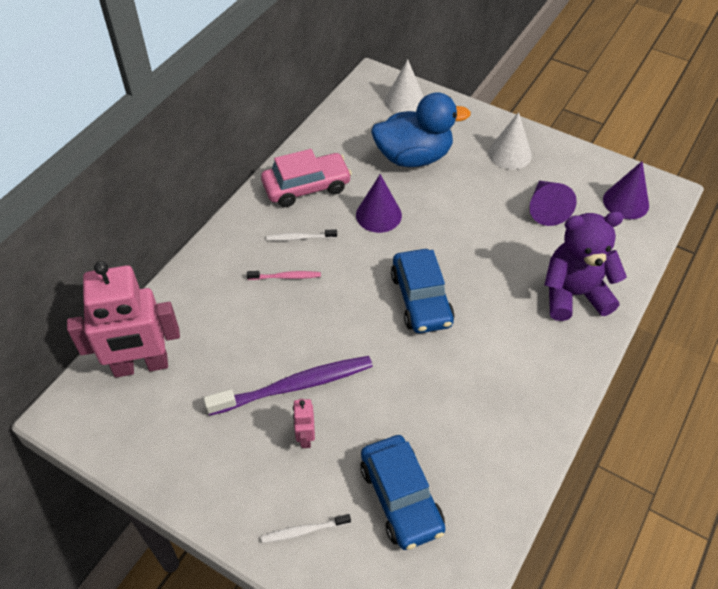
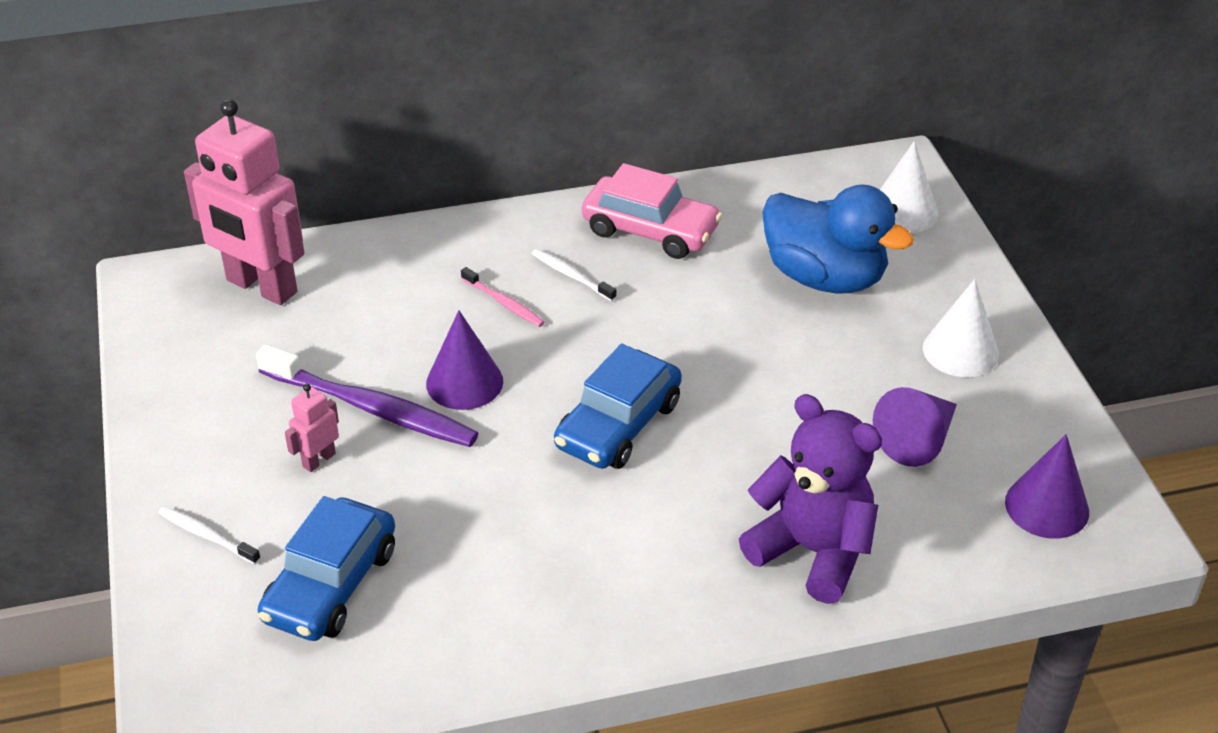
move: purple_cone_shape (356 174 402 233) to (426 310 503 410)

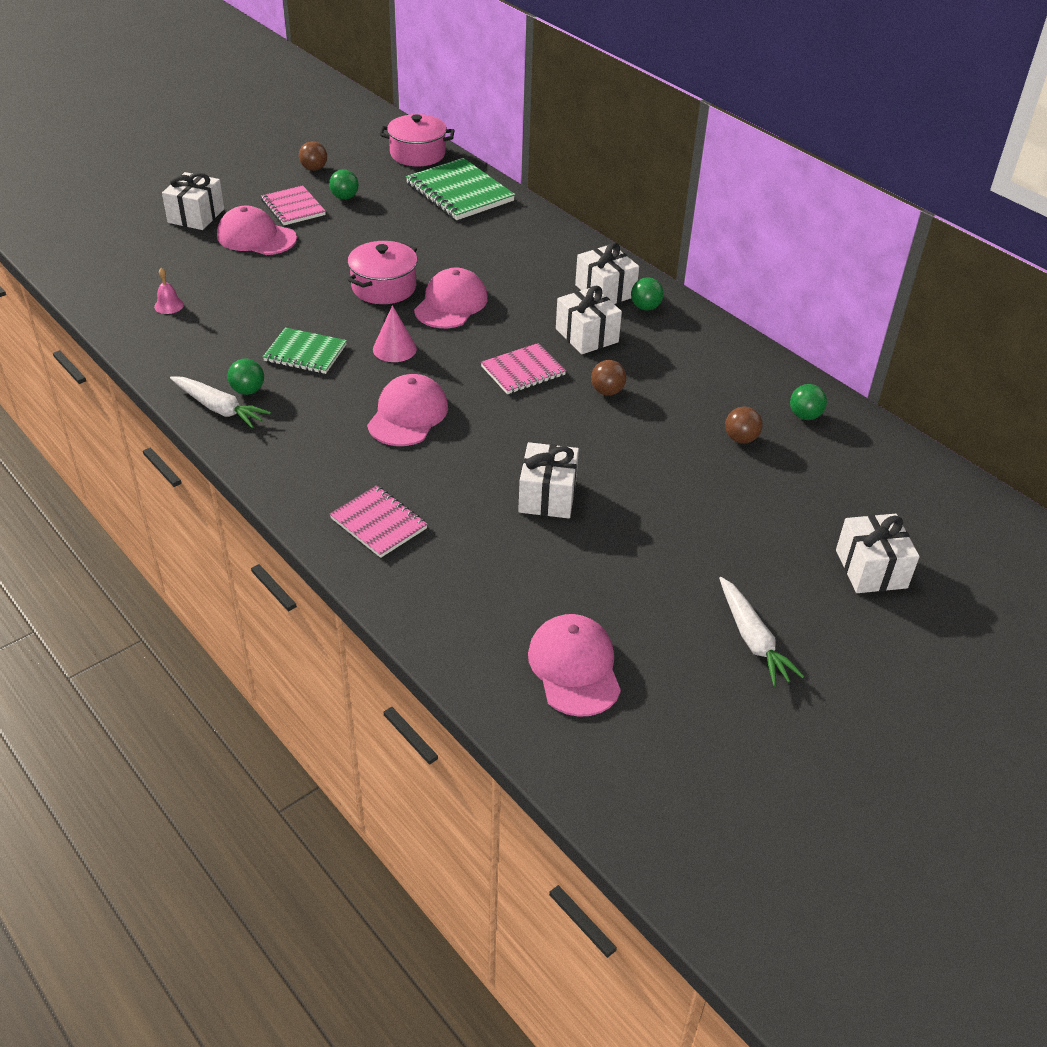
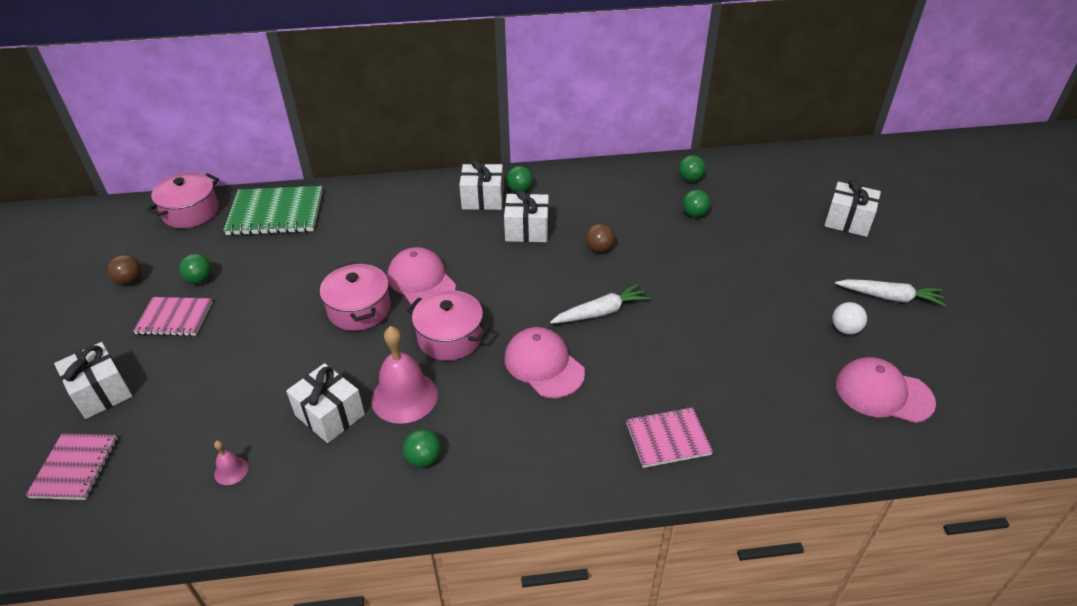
delete: rosy_cap (217 206 297 255)
insert: pure_white_sphere (832 302 867 335)
move: rosy_notebook (481 343 566 394) to (26 433 118 500); pure_white_toy_carrot (170 376 271 428) to (550 284 650 324); pure_white_present (518 442 579 518) to (286 363 365 443)
replace: rosy_cone_shape (373 305 417 362) to rosy_cooking_pot (407 290 490 361); green_notebook (263 327 347 374) to rosy_bell (371 326 438 424)
recolor: brown_sphere (725 407 763 444) to green_sphere (682 190 710 217)

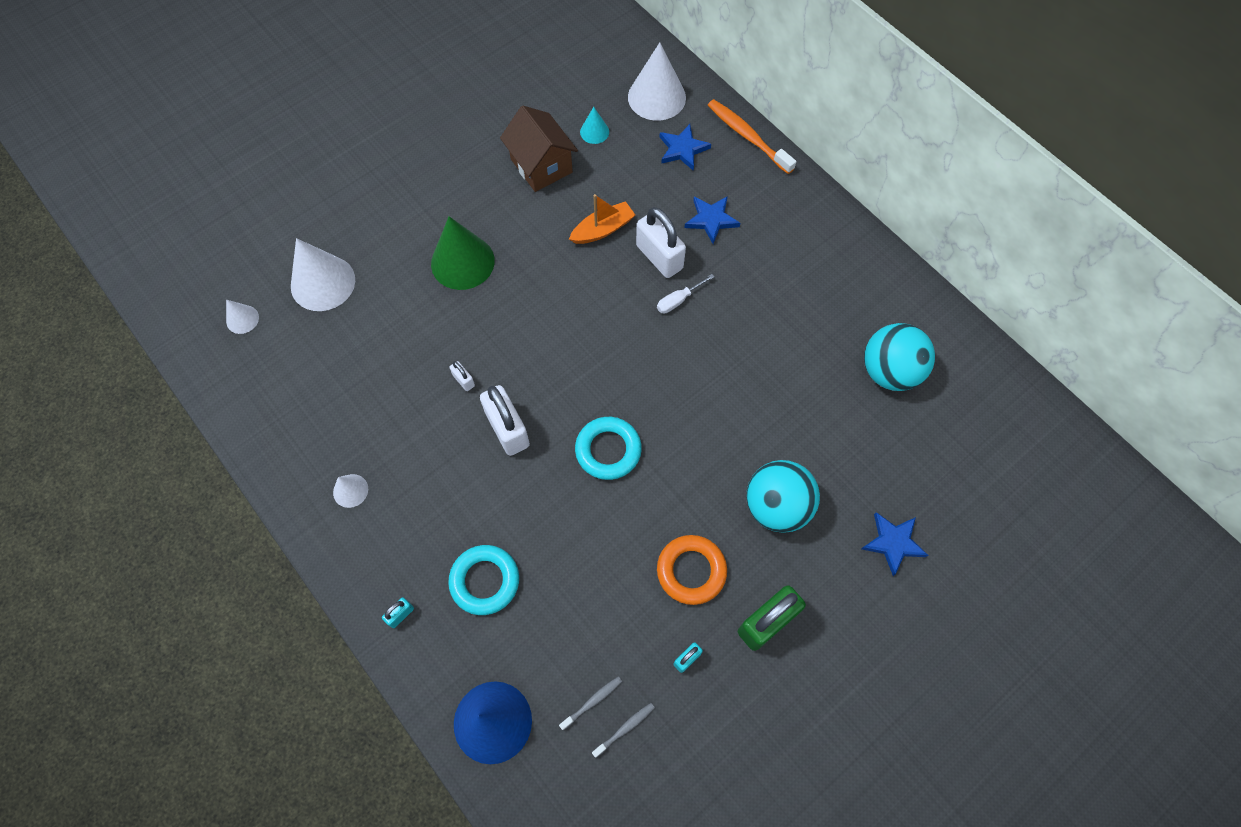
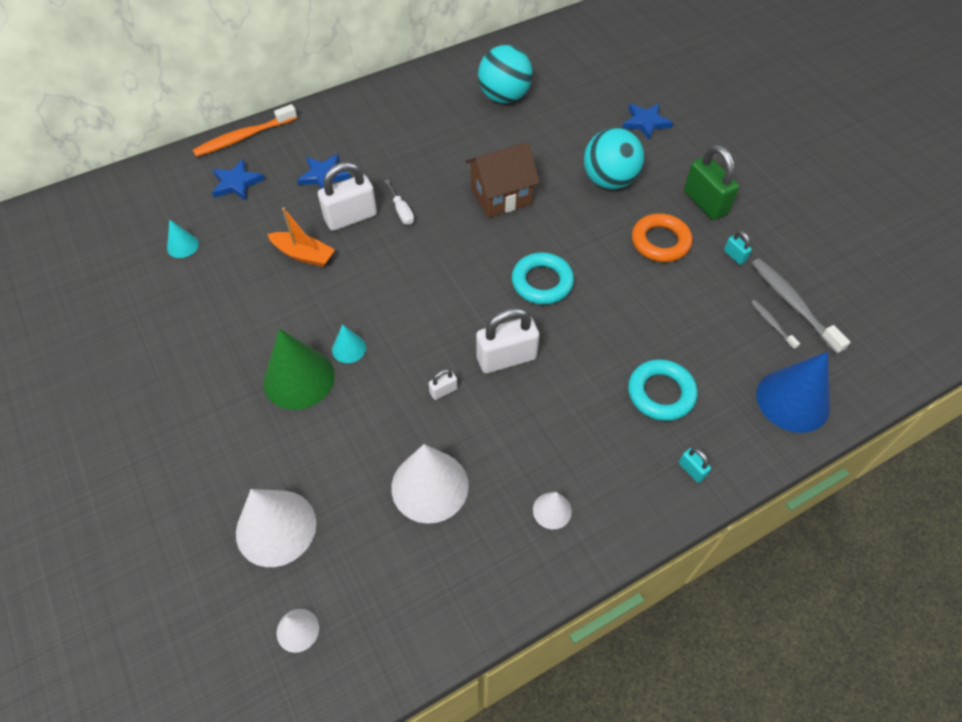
insert: aqua_cone_shape (332 324 366 363)
move: pure_white_cone_shape (628 42 686 121) to (391 444 469 524); brown_house (500 106 578 192) to (465 142 540 218)
rotate: orange_boat (569 194 635 244) = (267 207 335 267) 135 degrees clockwise
resize: grey_tooth_brush (592 703 655 758) = (752 258 850 354) x1.98

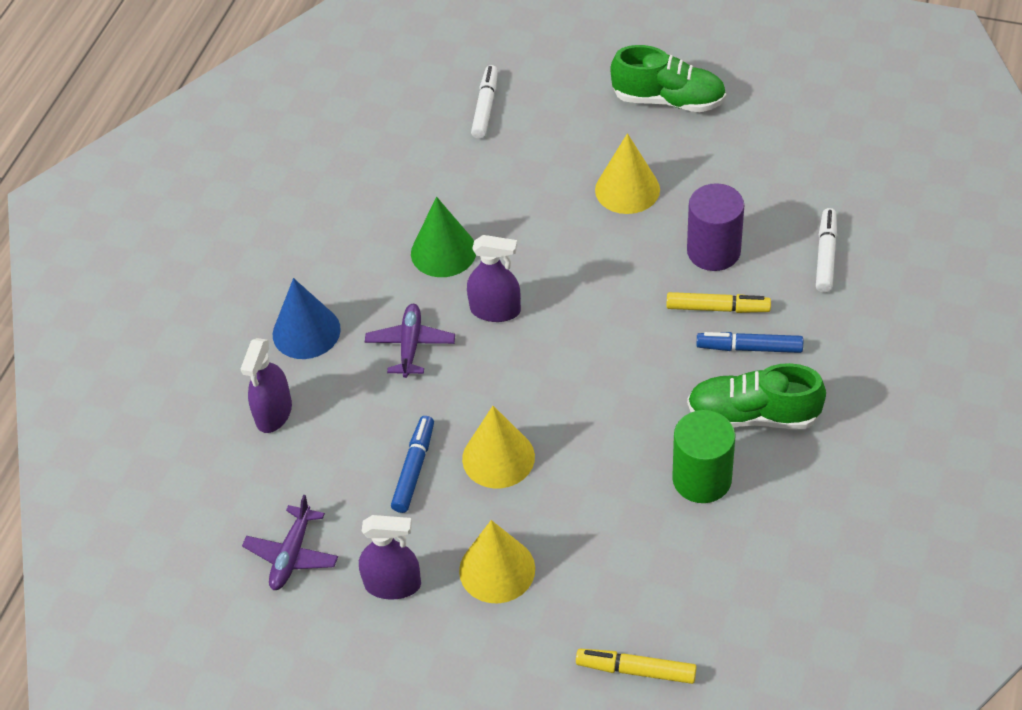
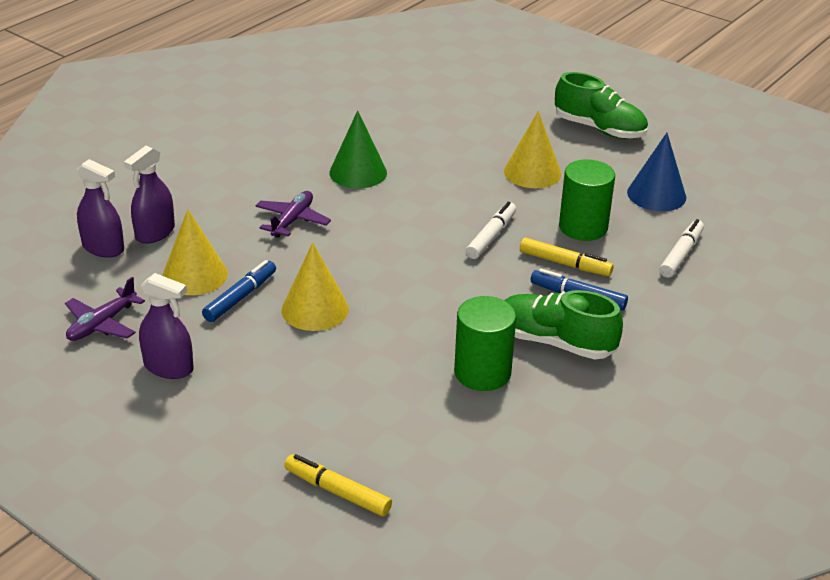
move: pure_white_marker (471 65 498 139) to (466 202 516 259); purple_spray_cleaner (467 235 521 322) to (77 159 124 258); royal_blue_cone_shape (273 278 341 359) to (627 133 686 211); bright_yellow_cone_shape (459 520 535 603) to (162 209 228 295)
recolor: purple_cylinder_shape (687 183 744 271) to green_cylinder_shape (559 159 615 241)

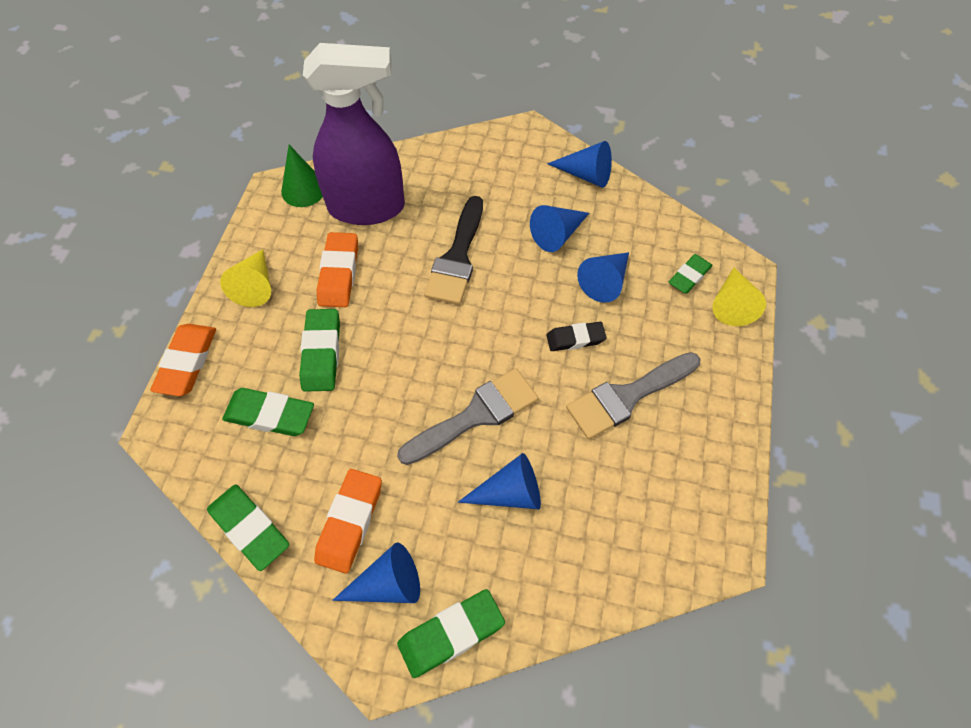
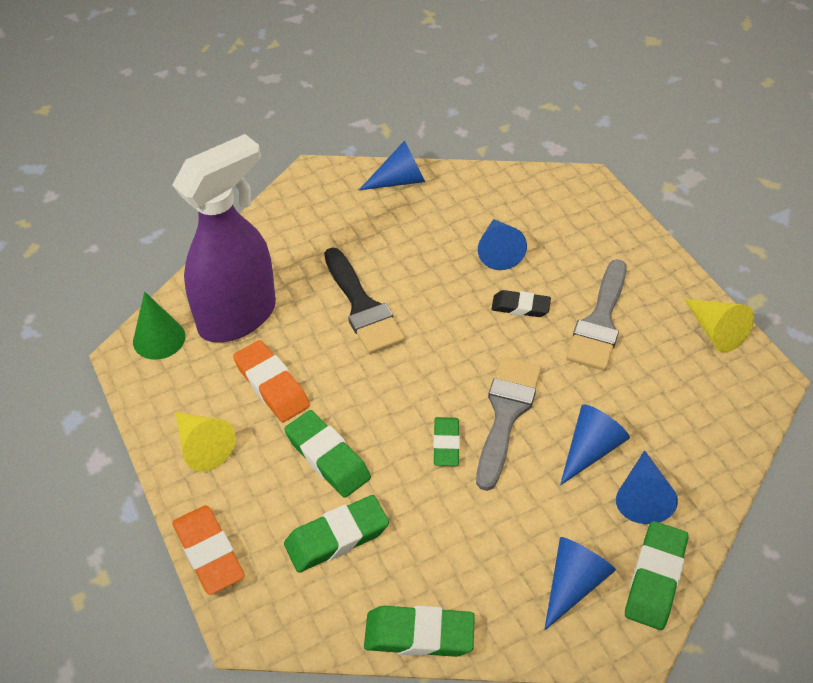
delete: orange_gum_eraser (314 469 382 574)
move: royal_blue_cone_shape (530 205 589 252) to (616 450 678 524); green_gum_eraser (669 254 713 294) to (433 417 460 466); bright_yellow_cone_shape (712 268 766 326) to (684 299 754 352)
rotate: black_gum_eraser (546 322 607 351) = (492 290 551 317) 60 degrees clockwise

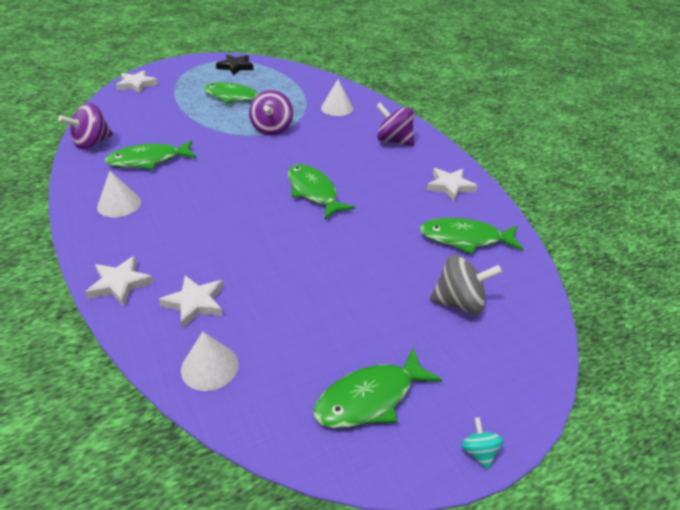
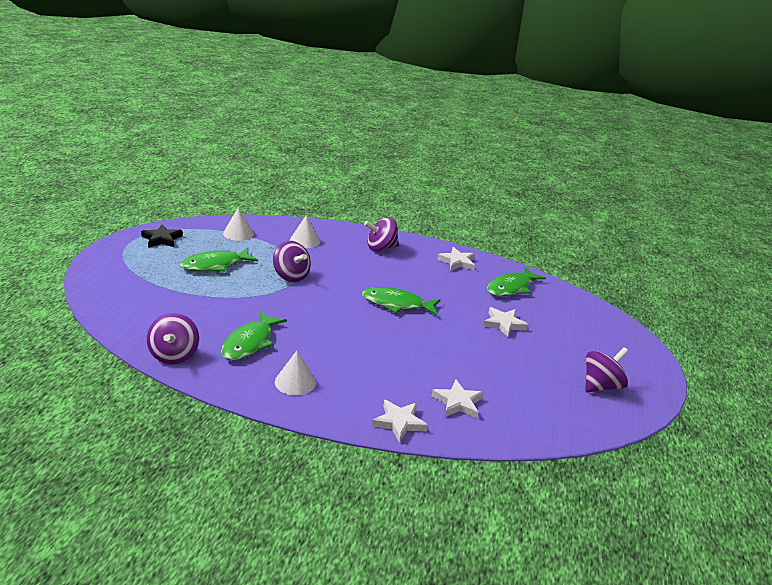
delete: grey_spinning_top (430 255 502 315); aqua_spinning_top (461 417 504 470)
move: pure_white_star_shape (116 70 158 93) to (483 307 528 338); pure_white_cone_shape (181 332 239 391) to (223 207 254 241)
replace: green_fish_figure (313 348 442 428) to purple_spinning_top (585 347 628 393)

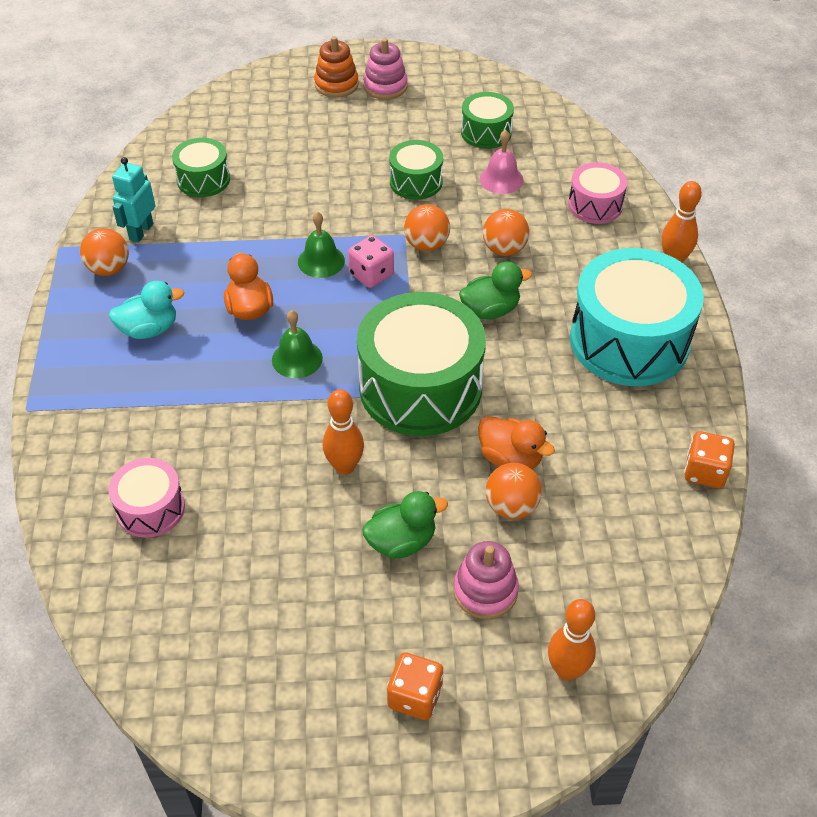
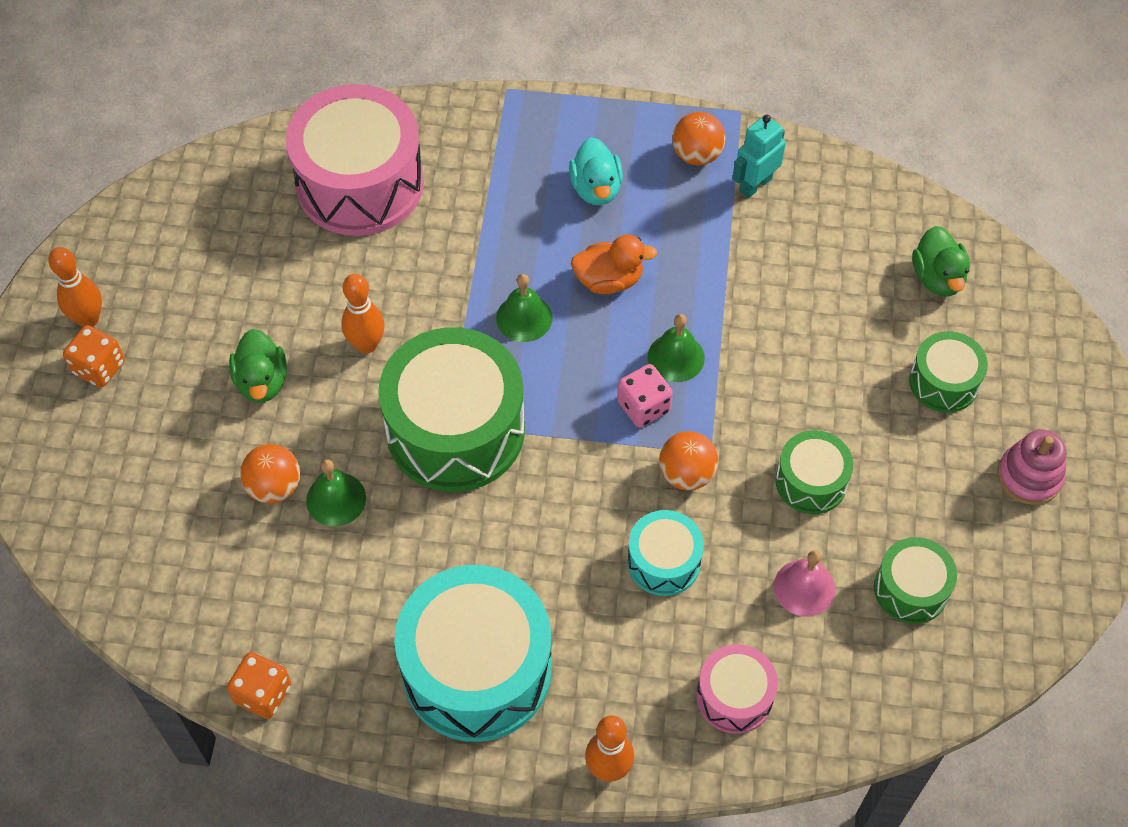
delete: orange_stacking_toy (314 36 359 98); rosy_stacking_toy (453 541 519 619)
move: green_snare_drum (172 138 230 197) to (909 331 988 413); green_toy_duck (459 261 532 319) to (913 226 970 297); orange_bowling_pin (548 599 596 681) to (49 247 102 327)
replace: orange_sphere (483 209 529 256) to aqua_snare_drum (627 510 704 596); orange_toy_duck (478 416 555 469) to green_bell (306 459 366 526)
rotate: aqua_toy_robot (112 157 155 243) = (732 115 786 198) 75 degrees counterclockwise
resize: rosy_snare_drum (108 458 185 538) = (286 84 424 236) x1.97

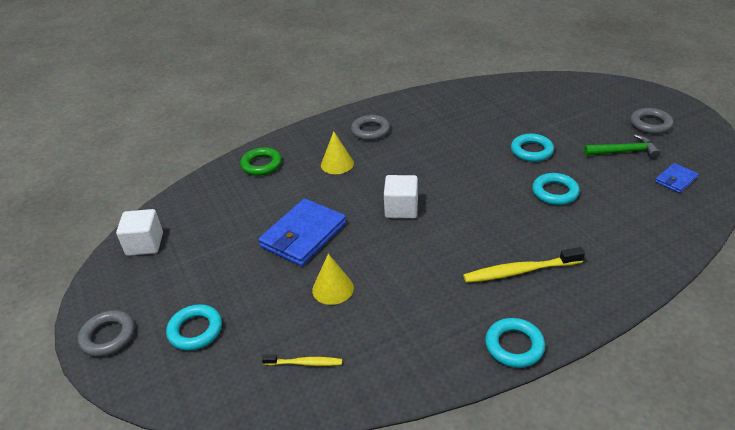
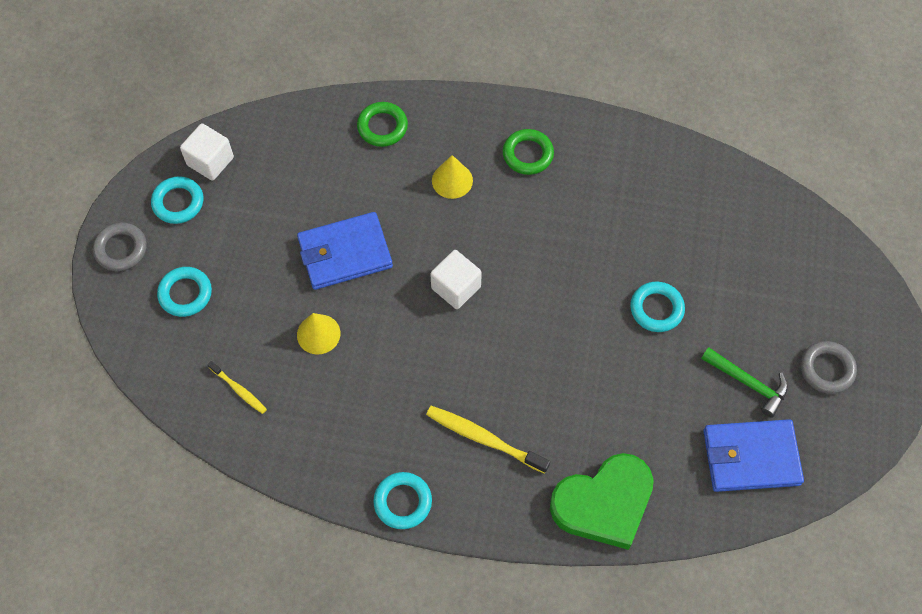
insert: green_love_heart (550 453 654 550)
move: aqua_ring (532 173 580 205) to (151 176 204 224)
recolor: grey_ring (351 115 390 140) to green_ring (503 129 554 175)
resize: royal_blue_card_wallet (655 163 698 193) = (703 419 804 492) x1.97

